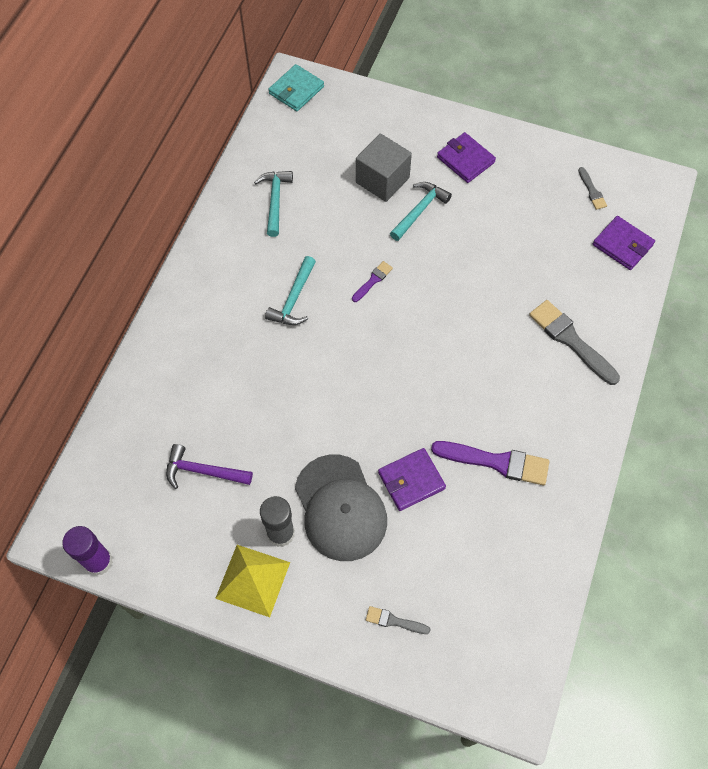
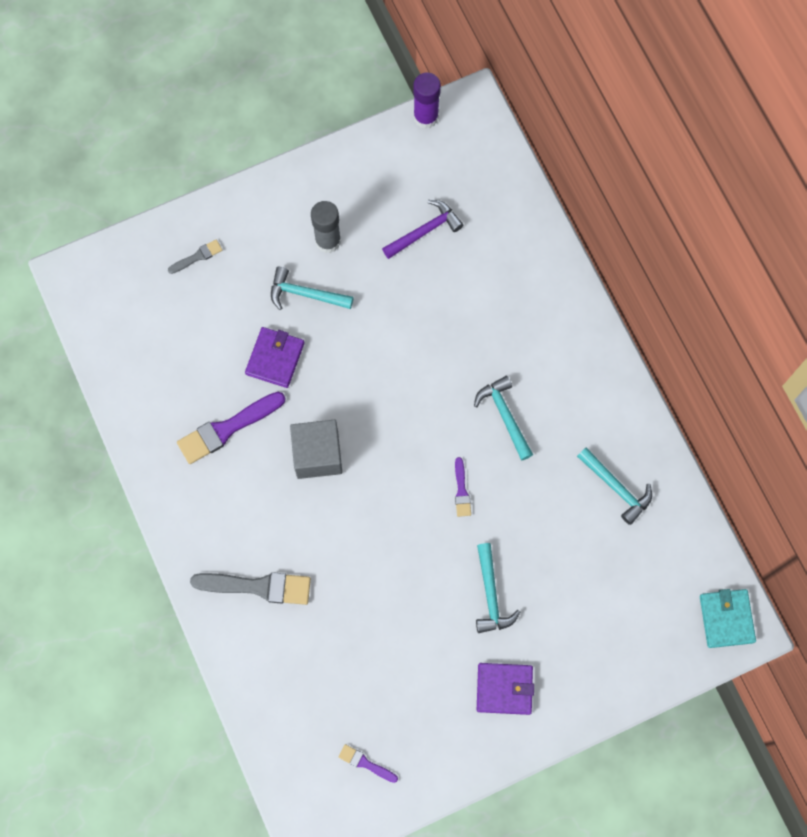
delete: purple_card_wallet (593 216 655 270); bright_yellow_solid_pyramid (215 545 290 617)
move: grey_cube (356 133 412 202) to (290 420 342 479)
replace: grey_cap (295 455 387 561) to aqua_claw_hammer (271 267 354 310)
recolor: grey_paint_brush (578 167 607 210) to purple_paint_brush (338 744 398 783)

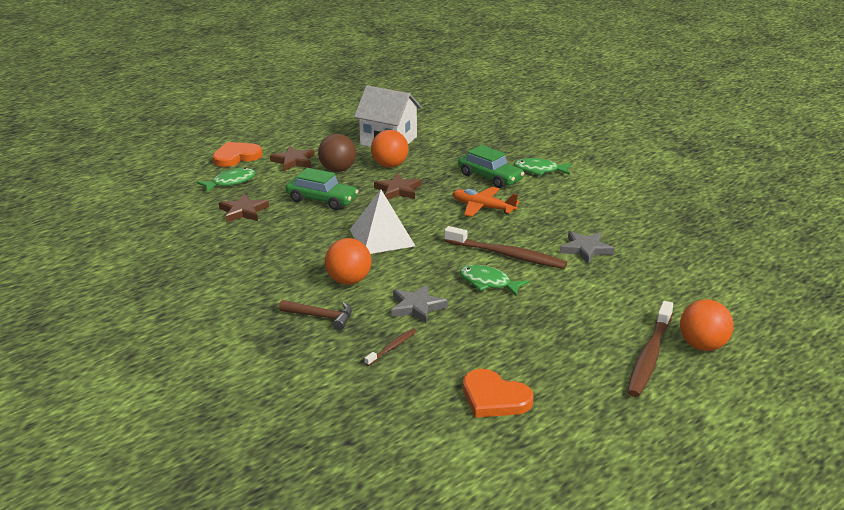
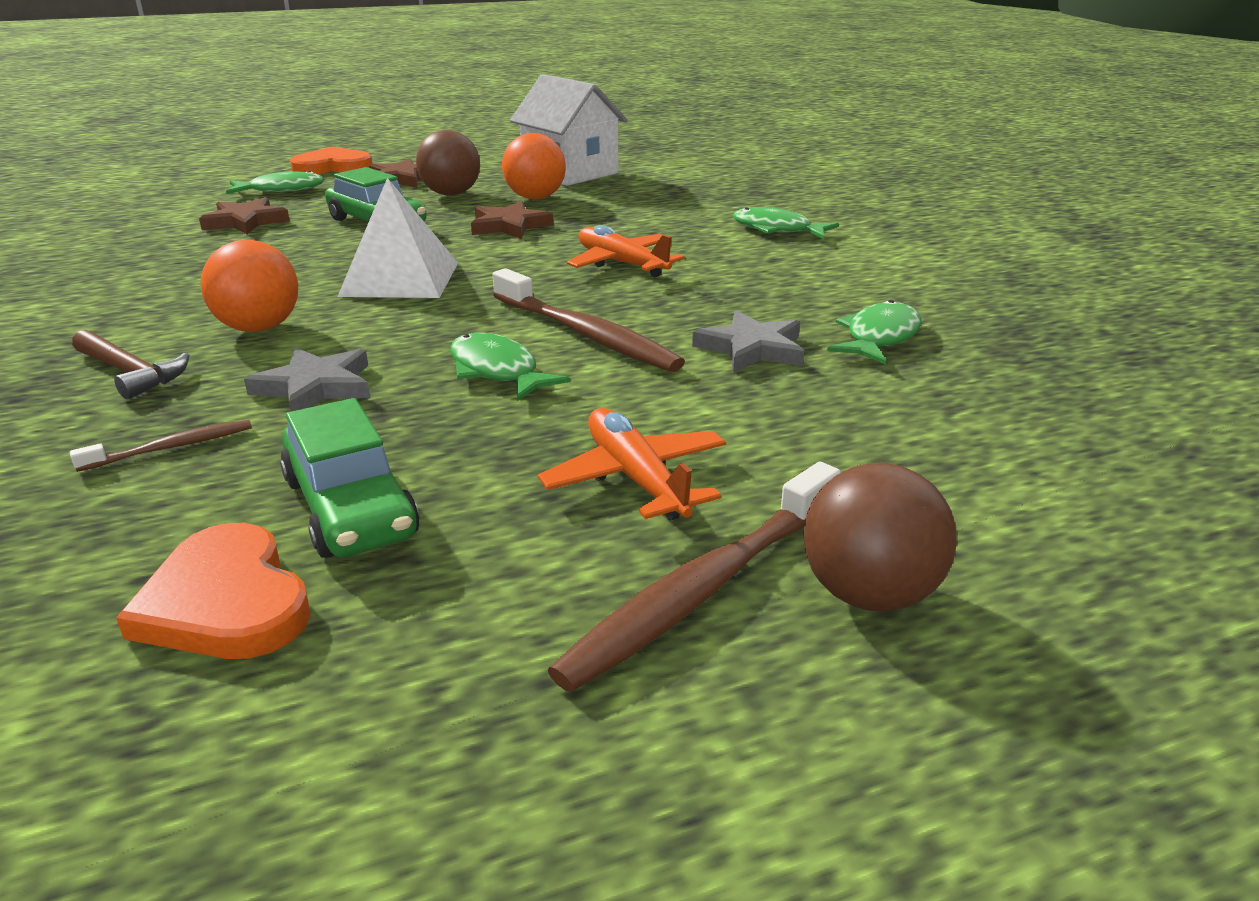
insert: green_fish_figure (827 300 921 365); orange_aeroplane (538 408 726 520)
move: green_automobile (458 145 524 188) to (280 398 419 558)
recolor: orange_sphere (680 299 733 351) to brown_sphere (803 463 957 612)

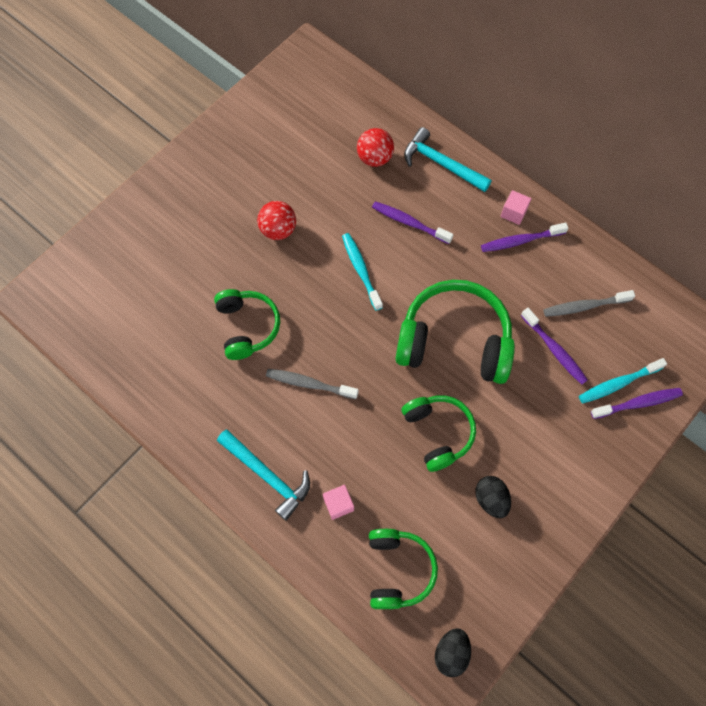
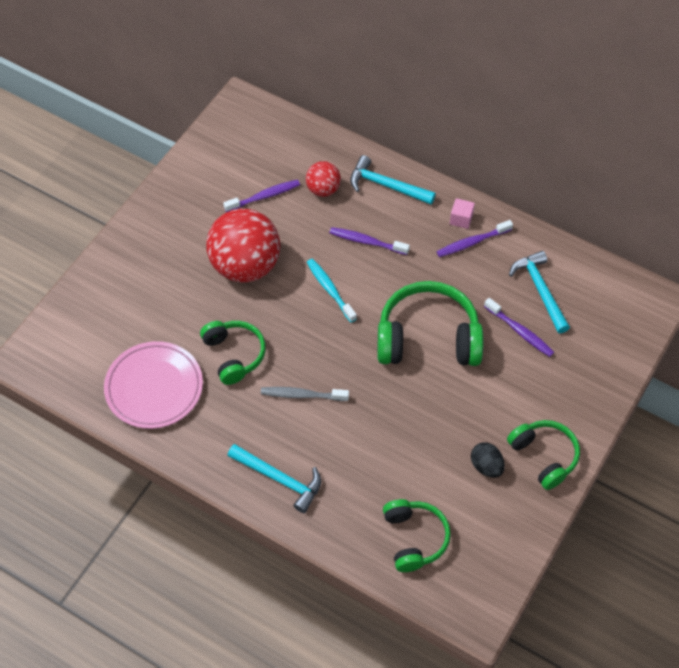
delete: aqua_tooth_brush (579 358 667 403); rosy_cube (323 485 354 520); black_egg_shape (435 628 471 677)
insert: rosy_flat_dish (104 341 203 429)
move: purple_tooth_brush (591 388 683 419) to (223 180 300 212); green_headset (401 395 476 472) to (507 420 580 490)
replace: grey_tooth_brush (543 290 635 317) to aqua_claw_hammer (509 251 570 333)
resize: crimson_sphere (257 201 296 240) = (206 208 280 283) x2.00

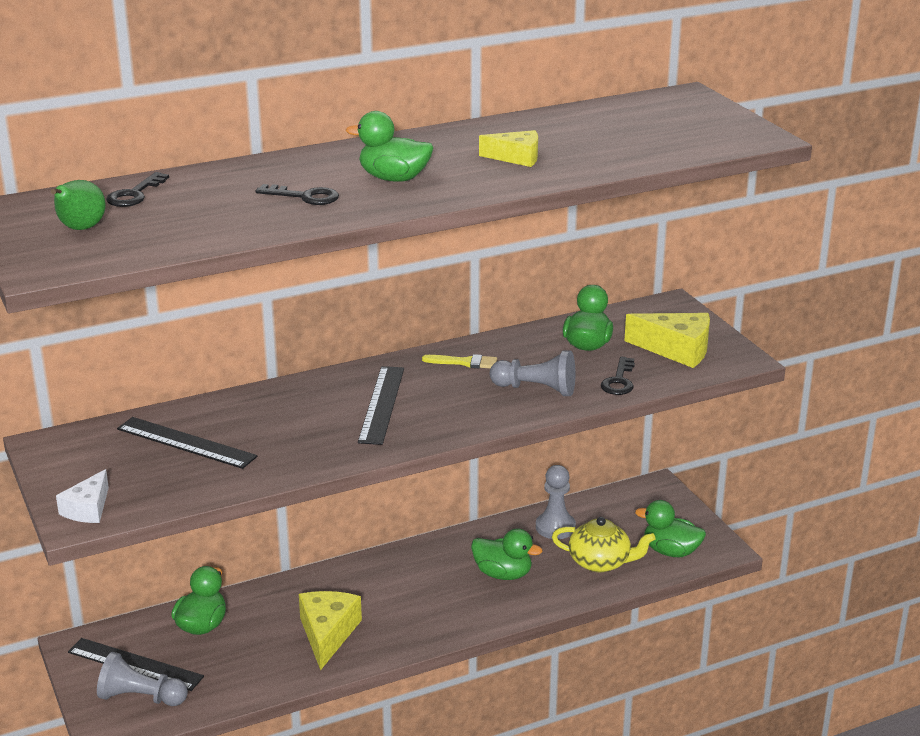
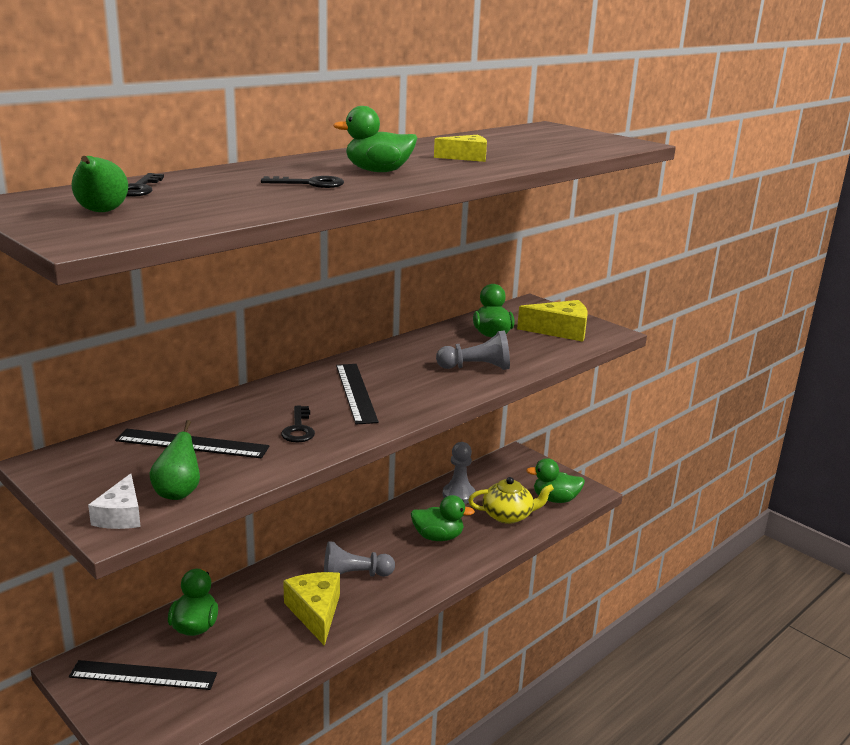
delete: bright_yellow_paint_brush (422 354 497 369)
insert: green_toy_pear (149 420 200 500)
move: black_latchkey (601 357 635 395) to (281 406 315 442); grey_pawn (97 652 188 706) to (324 541 395 577)

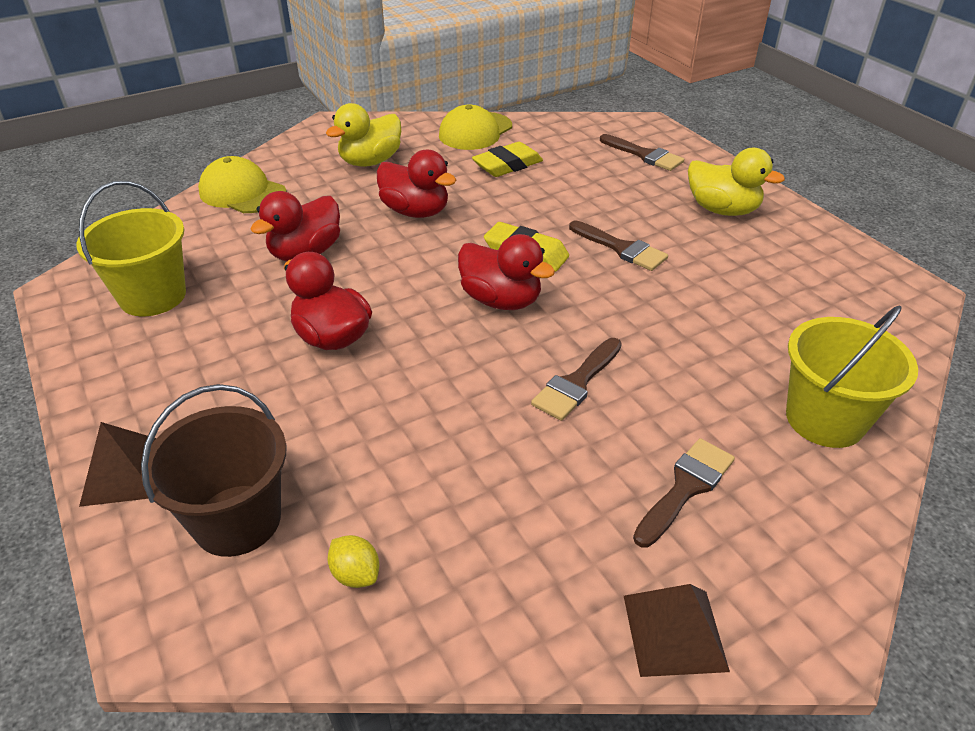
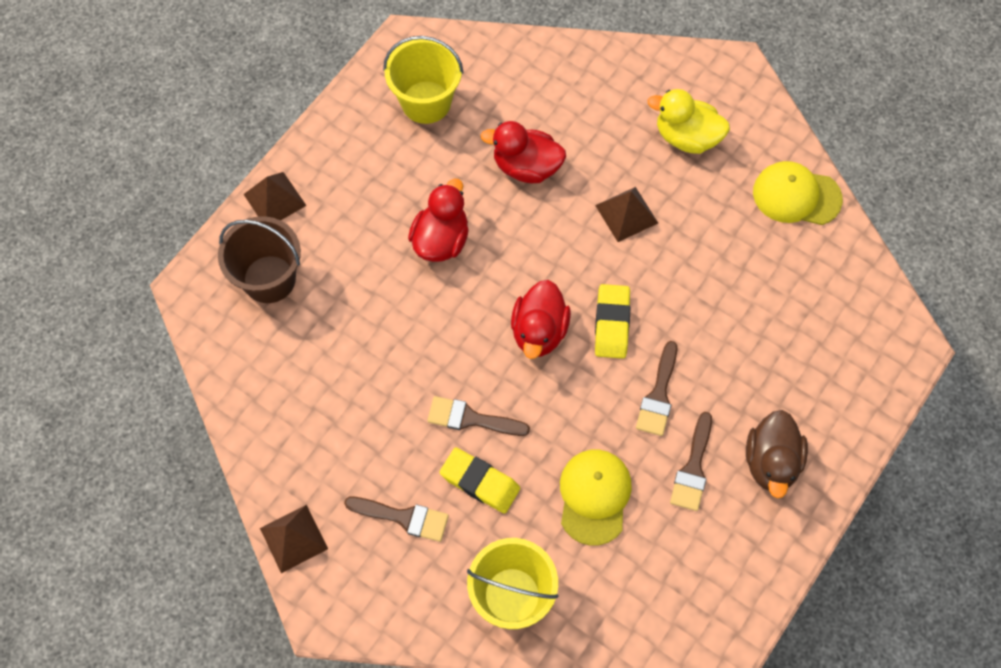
delete: bright_yellow_lemon (328 535 379 588)
move: brown_paint_brush (600 134 684 171) to (670 412 712 511); bright_yellow_gum_eraser (472 142 543 177) to (440 447 520 513); bright_yellow_cap (198 156 287 213) to (560 450 632 546)
replace: crimson_toy_duck (377 150 456 218) to brown_solid_pyramid (595 187 658 242)
recolor: bright_yellow_toy_duck (688 148 785 216) to brown_toy_duck (746 410 808 498)

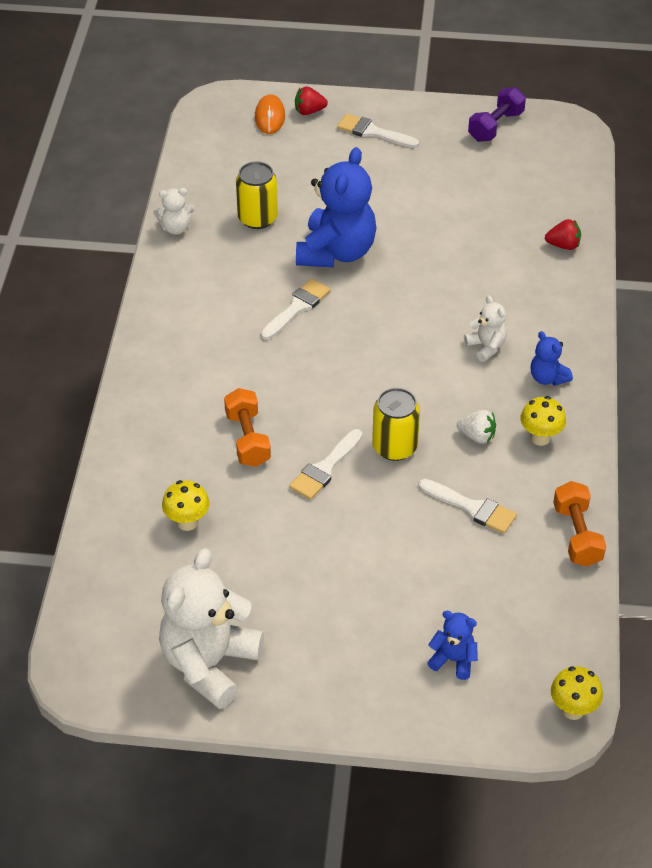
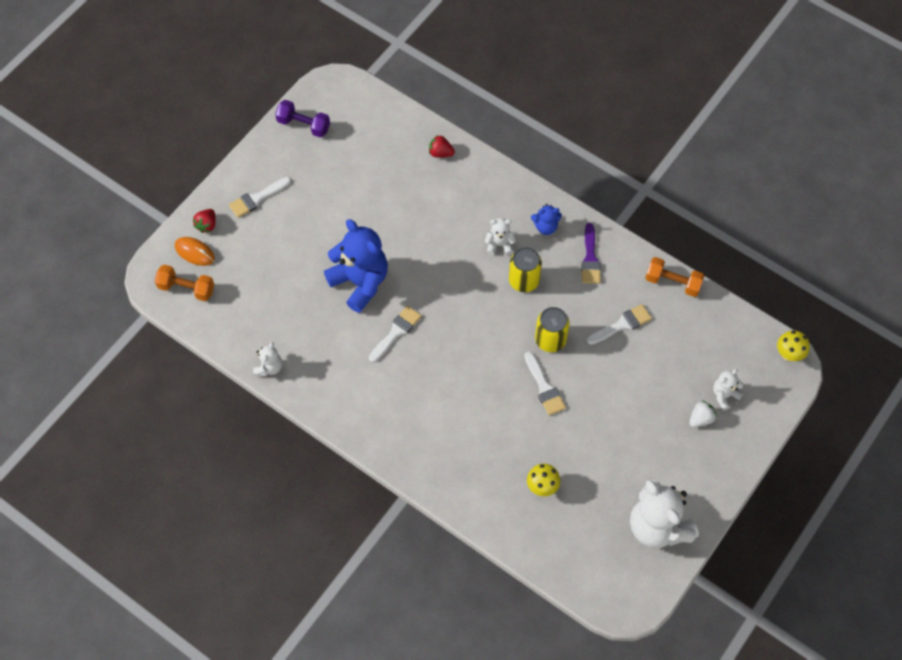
move: bright_yellow_can (236 162 278 229) to (509 247 542 292); orange_dumbbell (224 388 271 467) to (155 264 214 301); pure_white_strawberry (457 410 496 443) to (689 401 716 427)
replace: bright_yellow_toadstool (520 396 566 446) to purple_paint_brush (581 223 601 284)
recolor: royal_blue_teddy (427 611 478 680) to pure_white_teddy (713 369 744 411)
rotate: purple_dumbbell (468 87 526 142) = (275 100 330 137) 45 degrees counterclockwise; crimson_strawberry (545 219 581 250) = (429 135 455 157) 105 degrees counterclockwise; pure_white_paint_brush (261 279 331 340) = (369 306 421 362) 60 degrees clockwise

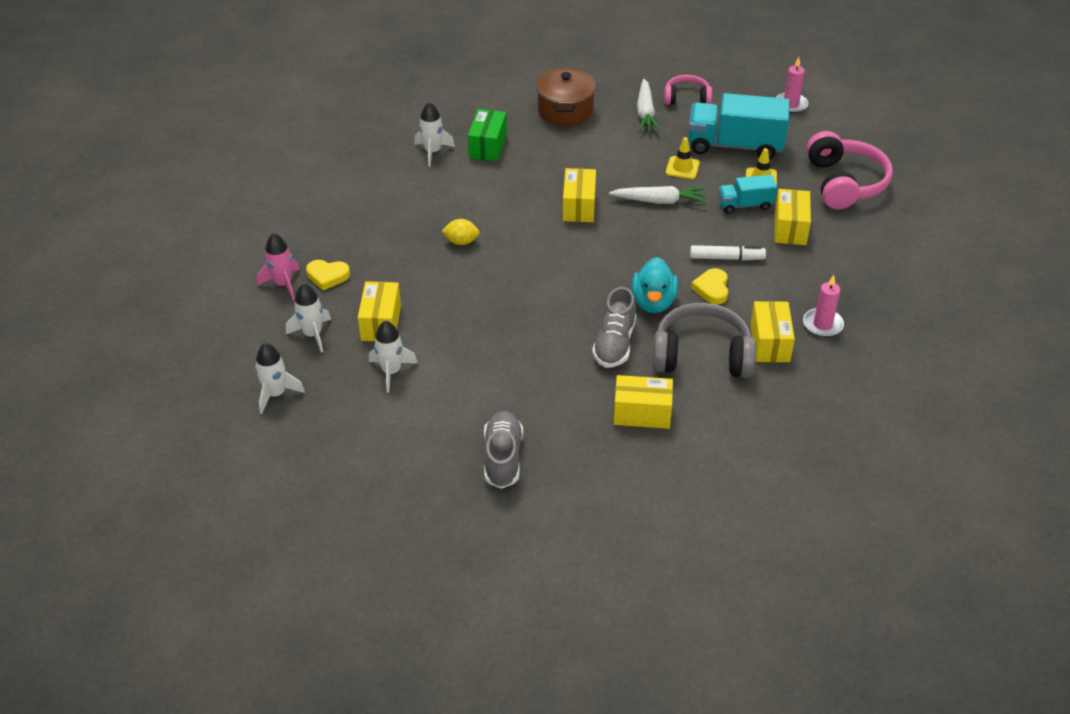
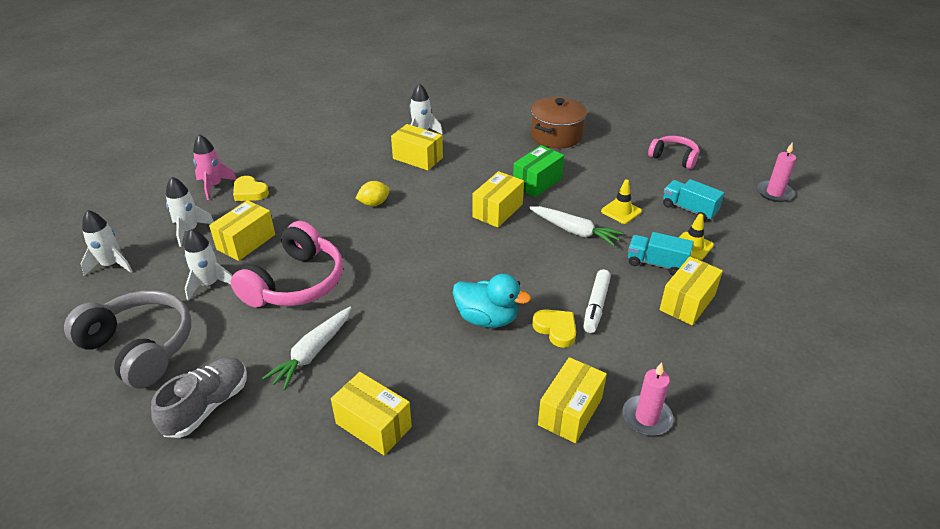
delete: grey_lace-up_shoe (592 287 636 368)
insert: bright_yellow_parcel (391 124 443 170)
move: pure_white_toy_carrot (637 79 660 132) to (262 307 351 391); green_parcel (468 109 507 161) to (513 145 564 197); rosy_headset (806 131 893 209) to (231 221 343 308); grey_headset (652 303 756 378) to (64 290 191 389)
rotate: bright_yellow_lemon (442 219 480 245) = (355 181 390 206) 60 degrees counterclockwise; pure_white_marker (690 245 766 261) = (583 269 611 333) 75 degrees clockwise; aqua_toy_duck (632 257 679 313) = (453 274 531 328) 105 degrees counterclockwise; bright_yellow_love_heart (691 268 728 304) = (532 309 576 348) 105 degrees clockwise
resize: aqua_lorry (688 93 790 160) = (663 179 724 221) x0.54

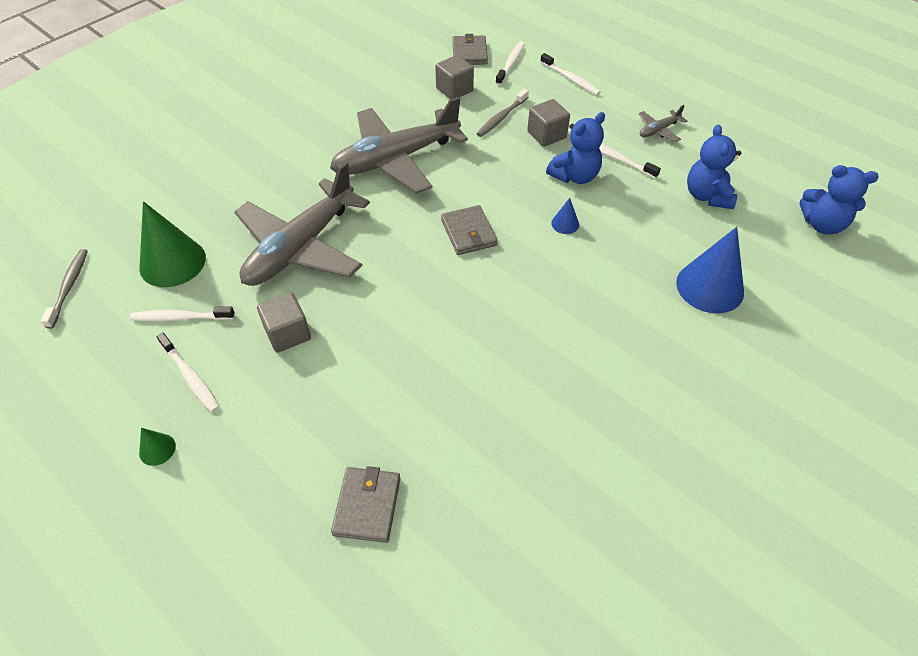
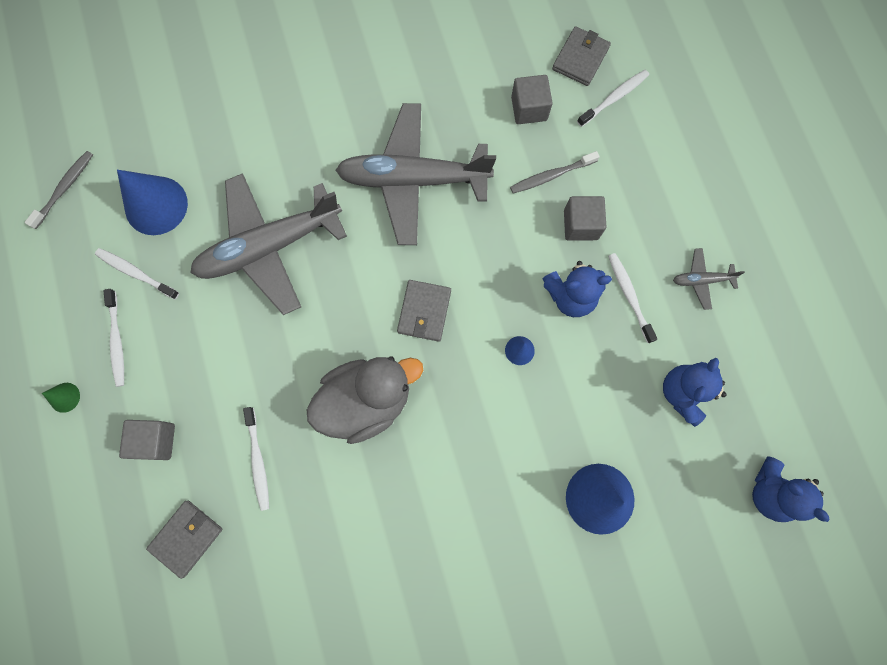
insert: grey_toy_duck (307 357 423 444)
move: pure_white_tooth_brush (540 53 601 95) to (243 407 269 511); grey_cube (257 293 311 353) to (119 420 175 460)
recolor: green_cone_shape (139 201 206 287) to royal_blue_cone_shape (117 170 188 235)

